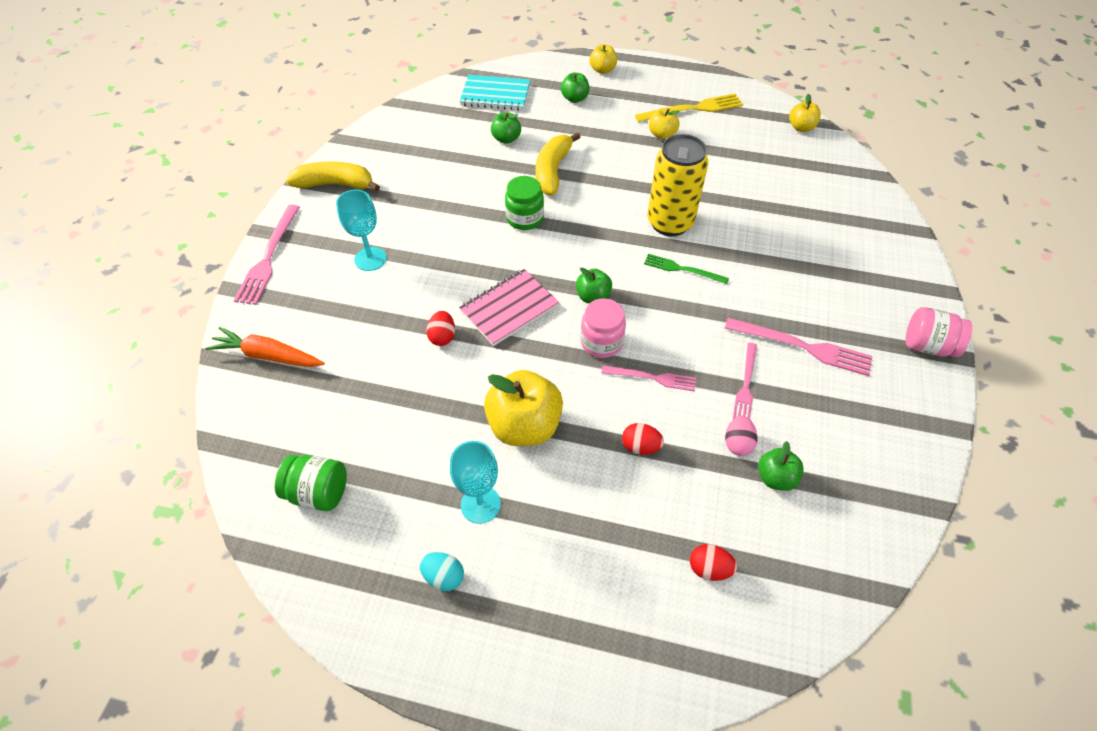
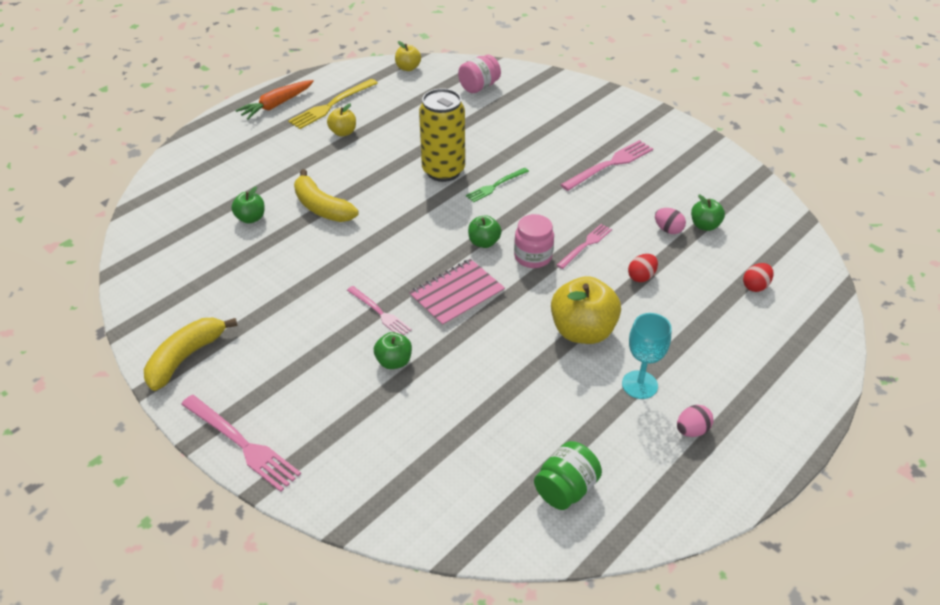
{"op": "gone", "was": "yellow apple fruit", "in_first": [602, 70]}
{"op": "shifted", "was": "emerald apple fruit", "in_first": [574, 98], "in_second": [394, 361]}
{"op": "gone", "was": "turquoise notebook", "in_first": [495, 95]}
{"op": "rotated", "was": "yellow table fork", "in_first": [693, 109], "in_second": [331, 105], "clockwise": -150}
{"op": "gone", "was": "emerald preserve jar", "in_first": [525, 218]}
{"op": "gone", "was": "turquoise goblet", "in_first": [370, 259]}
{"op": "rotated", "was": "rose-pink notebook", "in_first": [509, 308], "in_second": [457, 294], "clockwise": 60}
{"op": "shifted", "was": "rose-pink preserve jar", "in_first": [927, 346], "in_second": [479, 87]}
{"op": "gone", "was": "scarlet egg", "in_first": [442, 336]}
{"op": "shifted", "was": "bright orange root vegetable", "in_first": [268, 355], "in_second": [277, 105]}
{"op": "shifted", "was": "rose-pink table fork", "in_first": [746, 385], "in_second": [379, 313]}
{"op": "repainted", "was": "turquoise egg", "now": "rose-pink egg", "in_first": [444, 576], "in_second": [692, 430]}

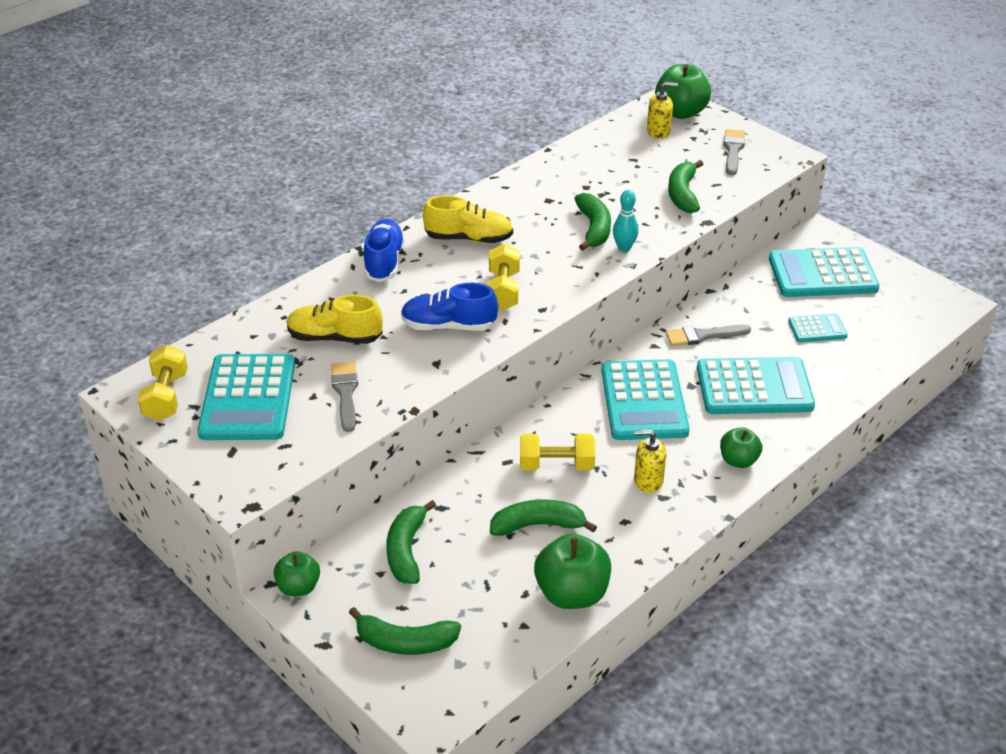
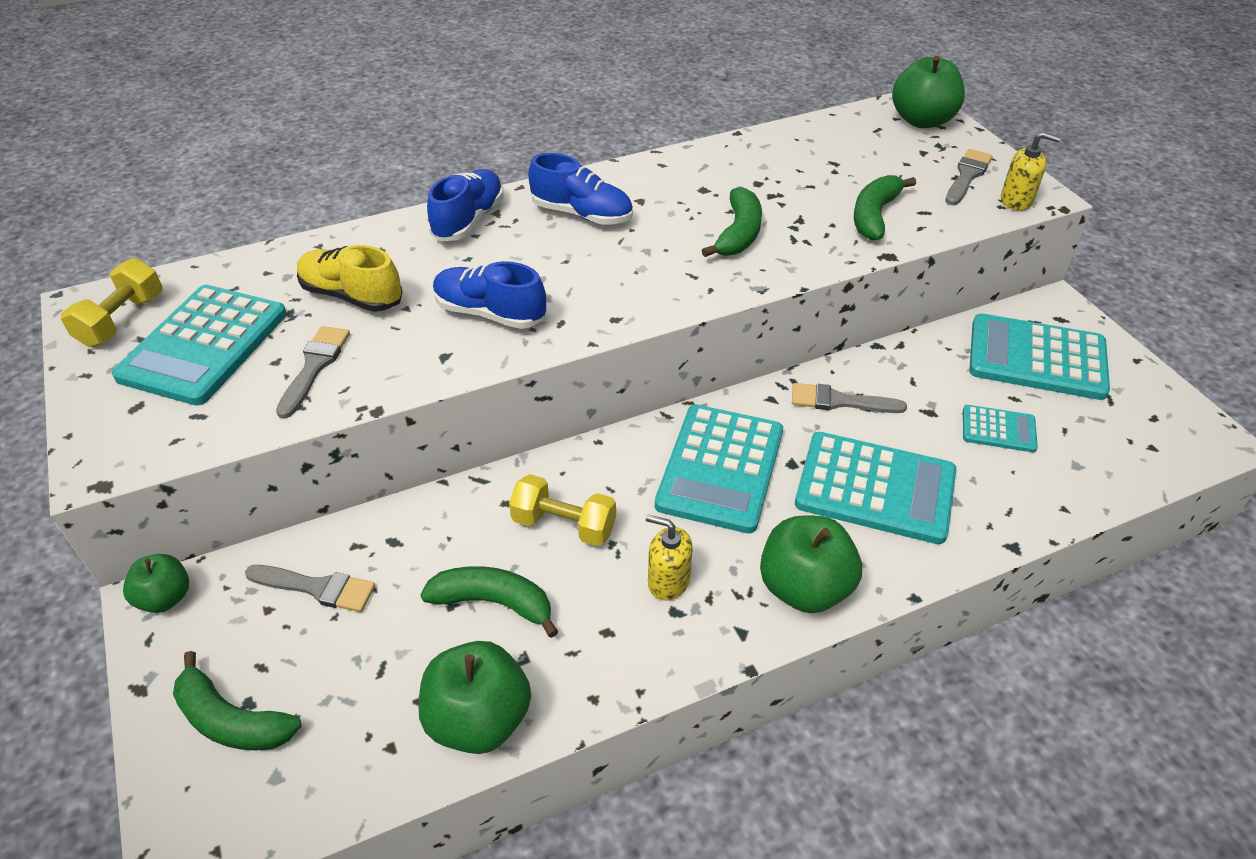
{"op": "shifted", "was": "yellow pump bottle", "in_first": [658, 132], "in_second": [1016, 201]}
{"op": "gone", "was": "turquoise skittle", "in_first": [624, 248]}
{"op": "repainted", "was": "yellow lace-up shoe", "now": "royal blue lace-up shoe", "in_first": [469, 238], "in_second": [582, 214]}
{"op": "gone", "was": "yellow hand weight", "in_first": [503, 290]}
{"op": "scaled", "was": "emerald apple fruit", "in_first": [738, 460], "in_second": [804, 588], "ratio": 1.66}
{"op": "swapped", "was": "emerald banana", "now": "ash-grey paintbrush", "in_first": [406, 550], "in_second": [317, 588]}

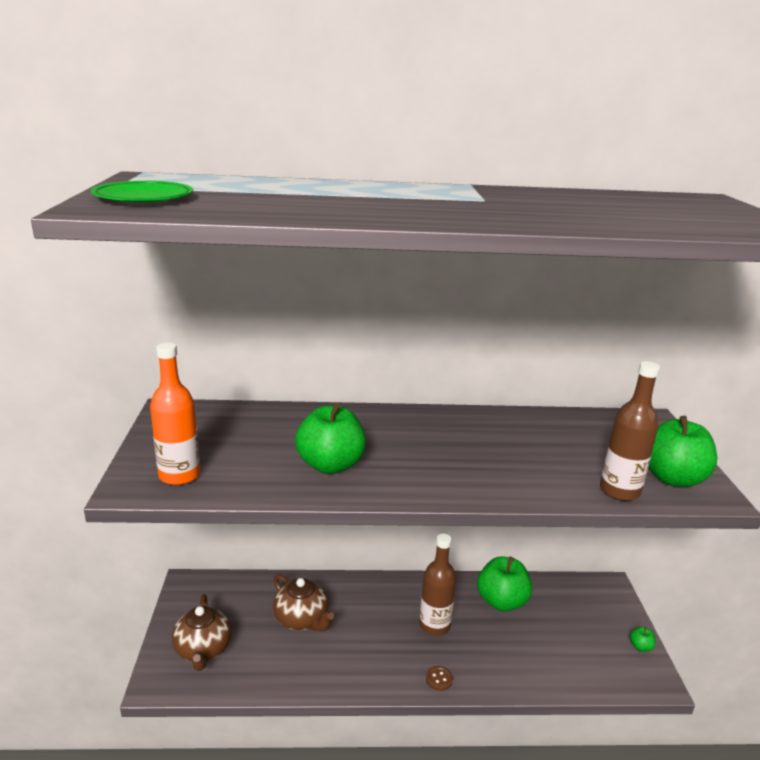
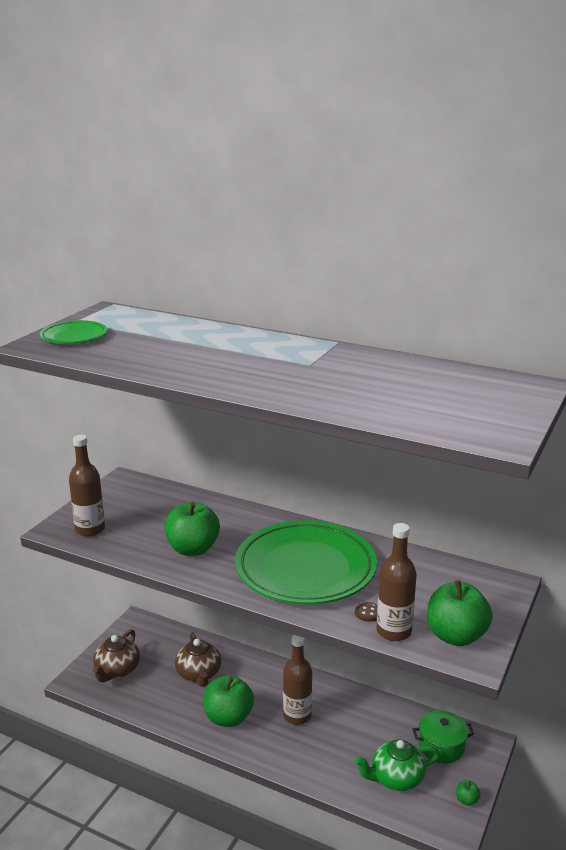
{"op": "repainted", "was": "bright orange drink bottle", "now": "brown drink bottle", "in_first": [179, 475], "in_second": [90, 529]}
{"op": "shifted", "was": "emerald apple fruit", "in_first": [501, 601], "in_second": [228, 717]}
{"op": "shifted", "was": "brown sewing button", "in_first": [439, 679], "in_second": [368, 613]}
{"op": "new", "now": "emerald plate", "in_second": [305, 569]}
{"op": "new", "now": "emerald stockpot", "in_second": [441, 746]}
{"op": "new", "now": "emerald tea pot", "in_second": [396, 778]}

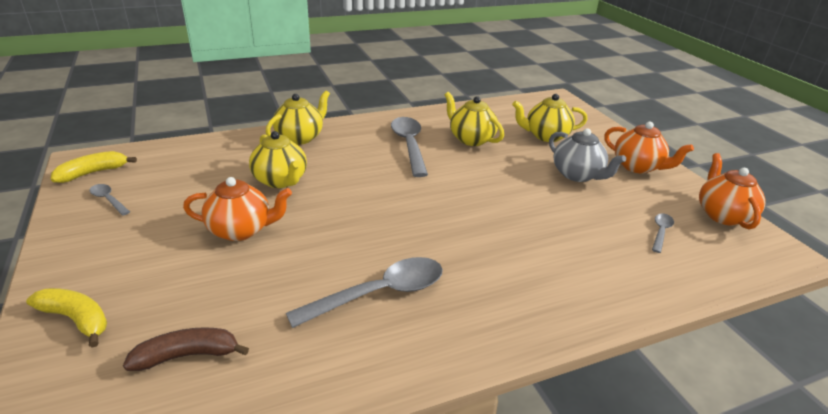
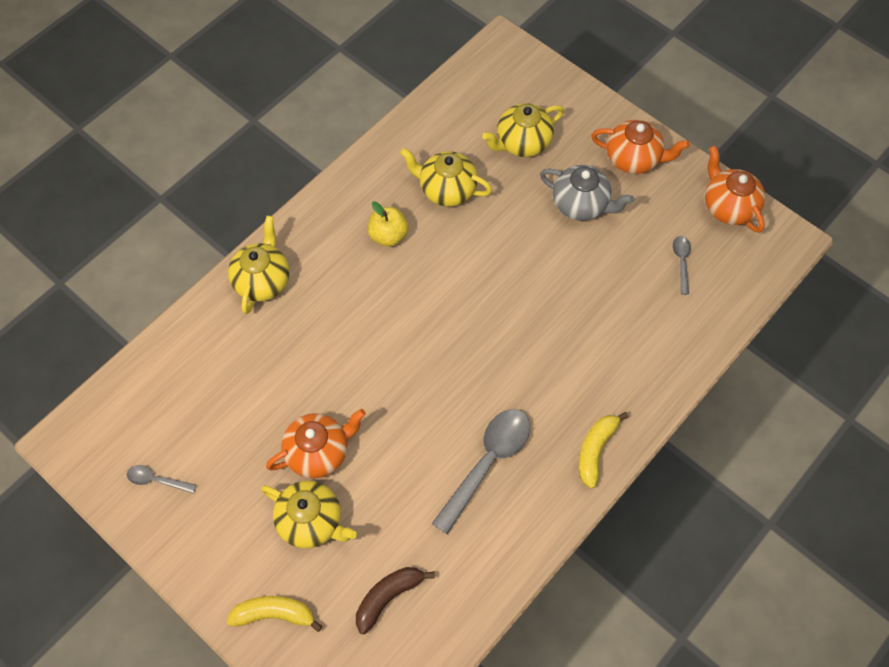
{"op": "swapped", "was": "ash-grey spoon", "now": "yellow apple fruit", "in_first": [409, 145], "in_second": [388, 235]}
{"op": "shifted", "was": "yellow tea pot", "in_first": [281, 180], "in_second": [311, 521]}
{"op": "shifted", "was": "yellow banana", "in_first": [93, 173], "in_second": [595, 450]}

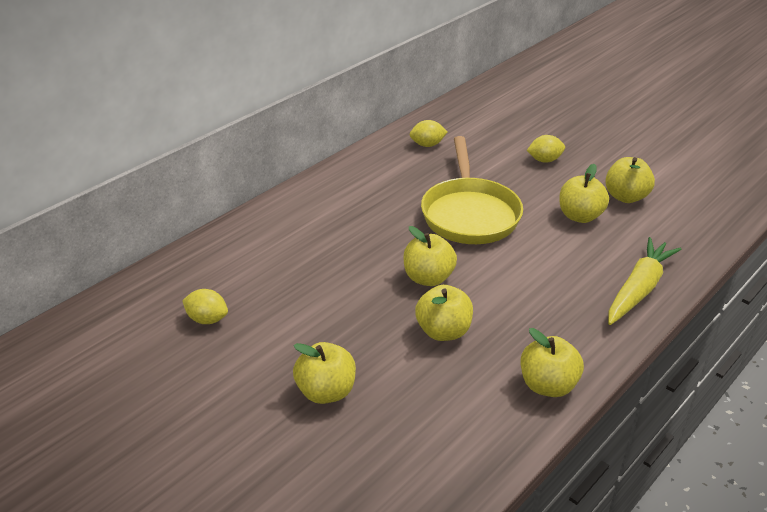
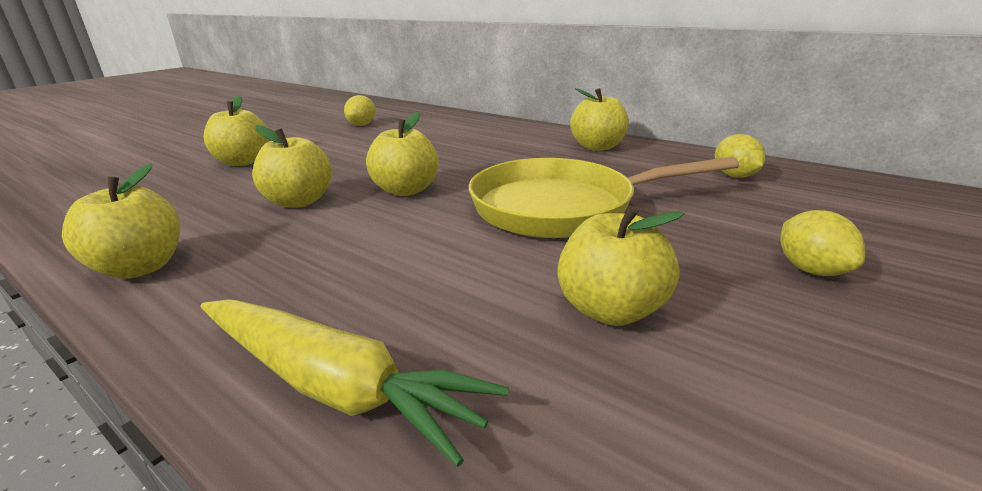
{"op": "shifted", "was": "yellow apple fruit", "in_first": [626, 197], "in_second": [597, 147]}

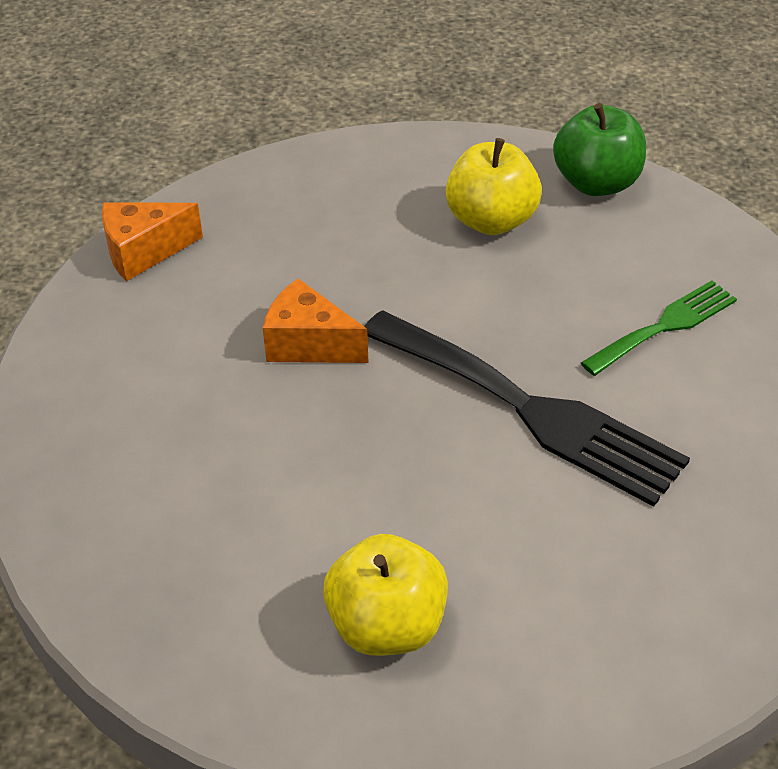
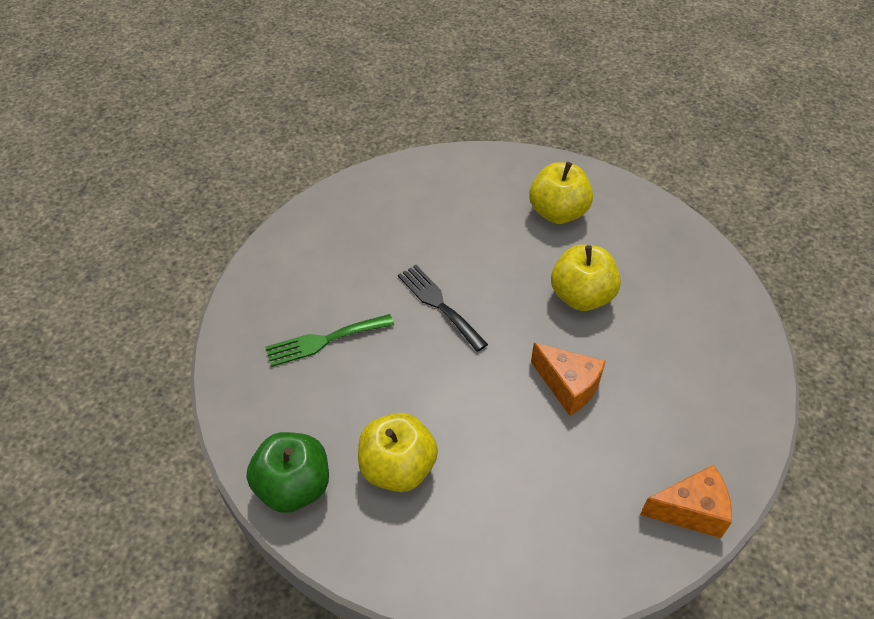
{"op": "scaled", "was": "black table fork", "in_first": [530, 410], "in_second": [439, 304], "ratio": 0.55}
{"op": "new", "now": "yellow apple fruit", "in_second": [581, 296]}

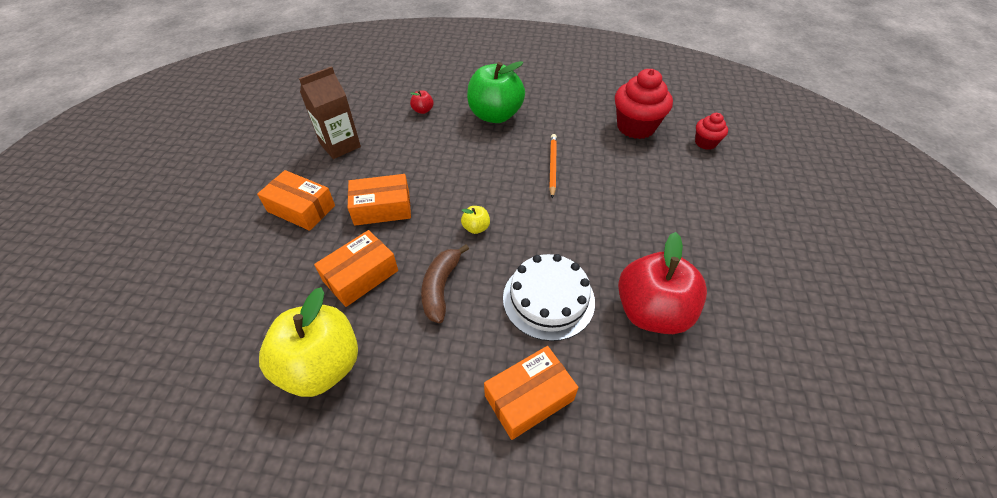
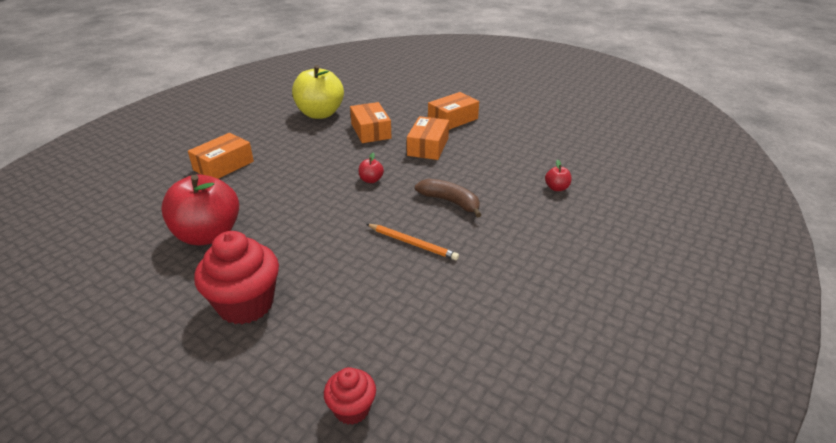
{"op": "gone", "was": "emerald apple fruit", "in_first": [495, 115]}
{"op": "gone", "was": "brown juice carton", "in_first": [340, 145]}
{"op": "shifted", "was": "scarlet fairy cake", "in_first": [635, 127], "in_second": [246, 304]}
{"op": "repainted", "was": "yellow apple fruit", "now": "scarlet apple fruit", "in_first": [476, 228], "in_second": [371, 180]}
{"op": "shifted", "was": "brown banana", "in_first": [441, 287], "in_second": [450, 202]}
{"op": "gone", "was": "white layer cake", "in_first": [548, 299]}
{"op": "rotated", "was": "bright orange box", "in_first": [529, 398], "in_second": [223, 166], "clockwise": 45}

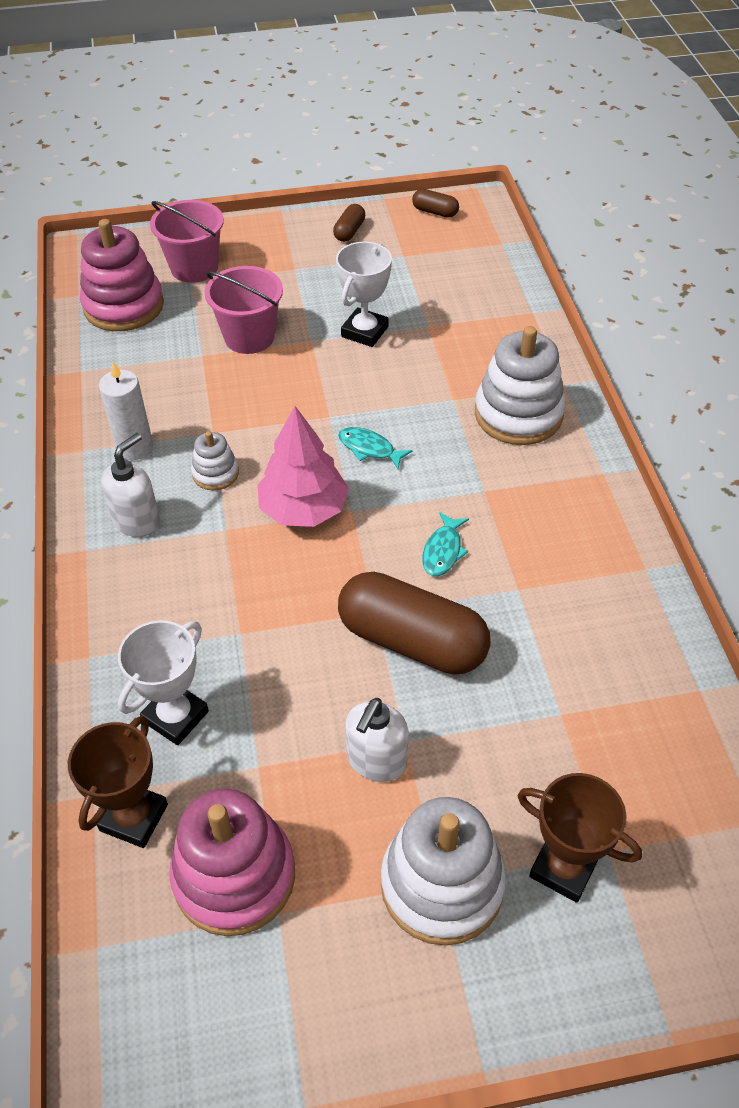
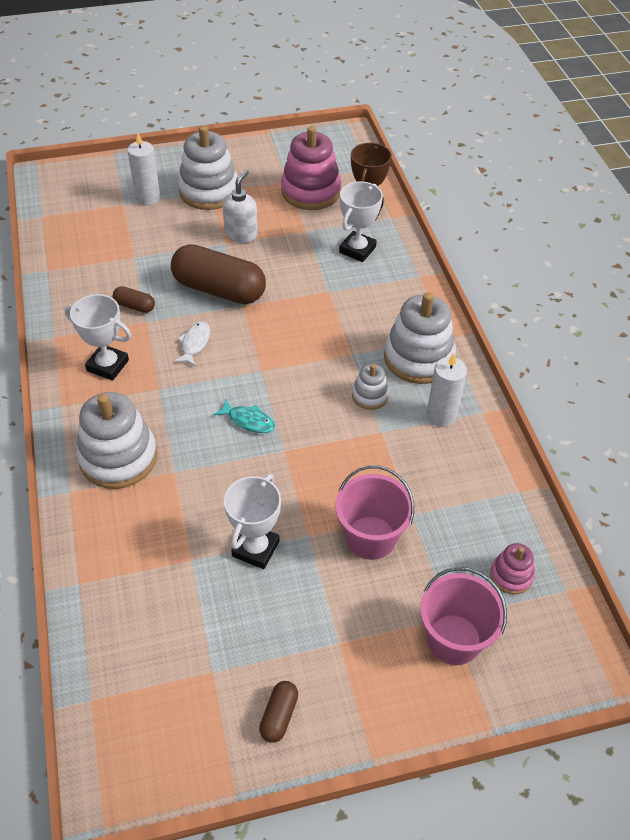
{"op": "shifted", "was": "brown pill shape", "in_first": [435, 212], "in_second": [135, 306]}
{"op": "scaled", "was": "rose-pink ring stacker", "in_first": [123, 306], "in_second": [511, 575], "ratio": 0.51}
{"op": "gone", "was": "rose-pink toy tree", "in_first": [303, 509]}
{"op": "swapped", "was": "white pump bottle", "now": "white ring stacker", "in_first": [137, 520], "in_second": [418, 358]}
{"op": "repainted", "was": "turquoise fish", "now": "white fish", "in_first": [443, 551], "in_second": [195, 343]}
{"op": "swapped", "was": "brown award cup", "now": "white wax candle", "in_first": [563, 868], "in_second": [148, 198]}
{"op": "new", "now": "white award cup", "in_second": [108, 365]}

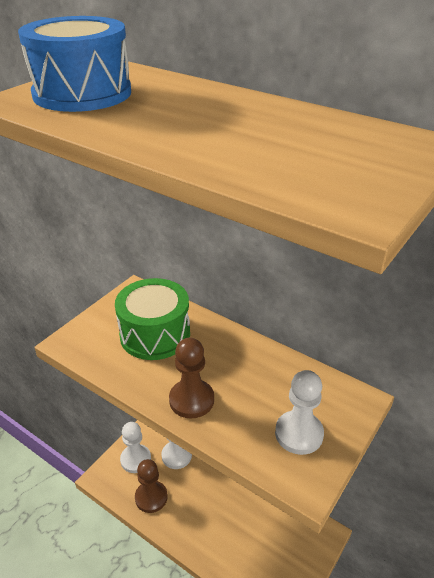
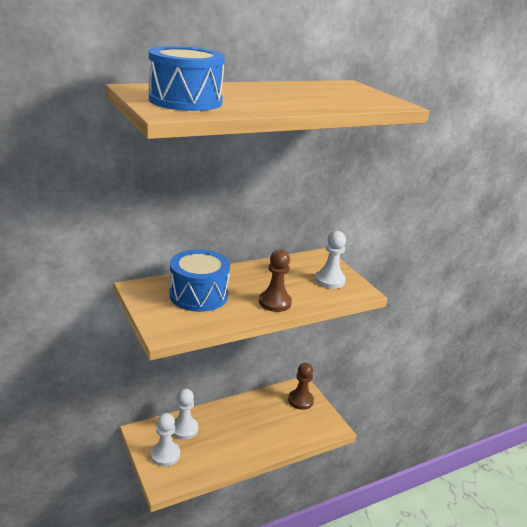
{"op": "repainted", "was": "emerald drum", "now": "royal blue drum", "in_first": [155, 334], "in_second": [198, 295]}
{"op": "shifted", "was": "brown chess pawn", "in_first": [151, 497], "in_second": [300, 400]}

